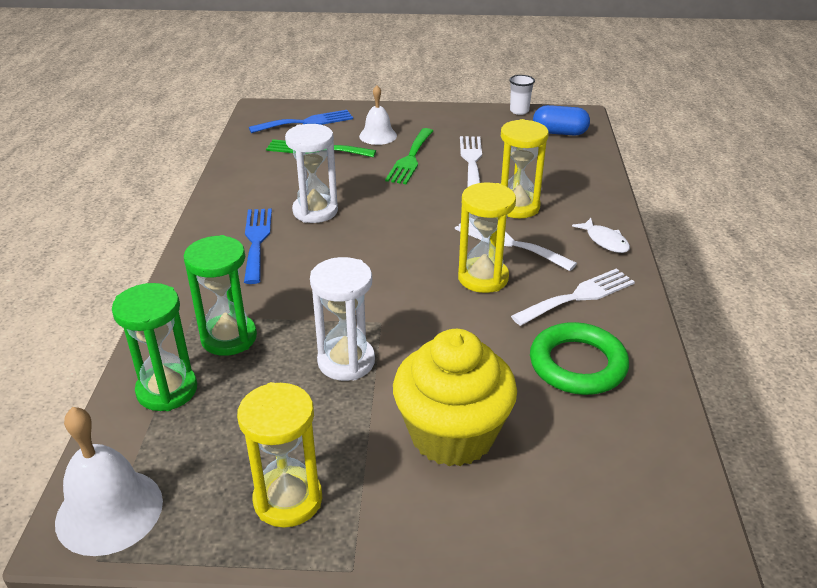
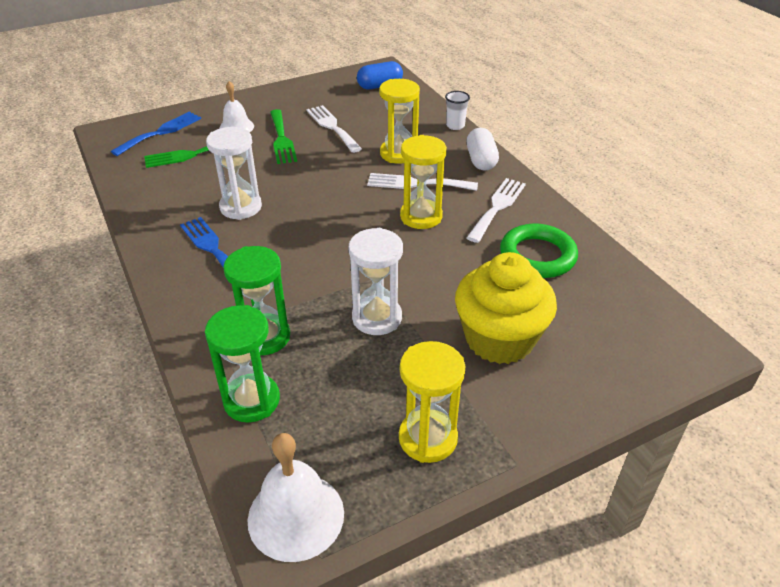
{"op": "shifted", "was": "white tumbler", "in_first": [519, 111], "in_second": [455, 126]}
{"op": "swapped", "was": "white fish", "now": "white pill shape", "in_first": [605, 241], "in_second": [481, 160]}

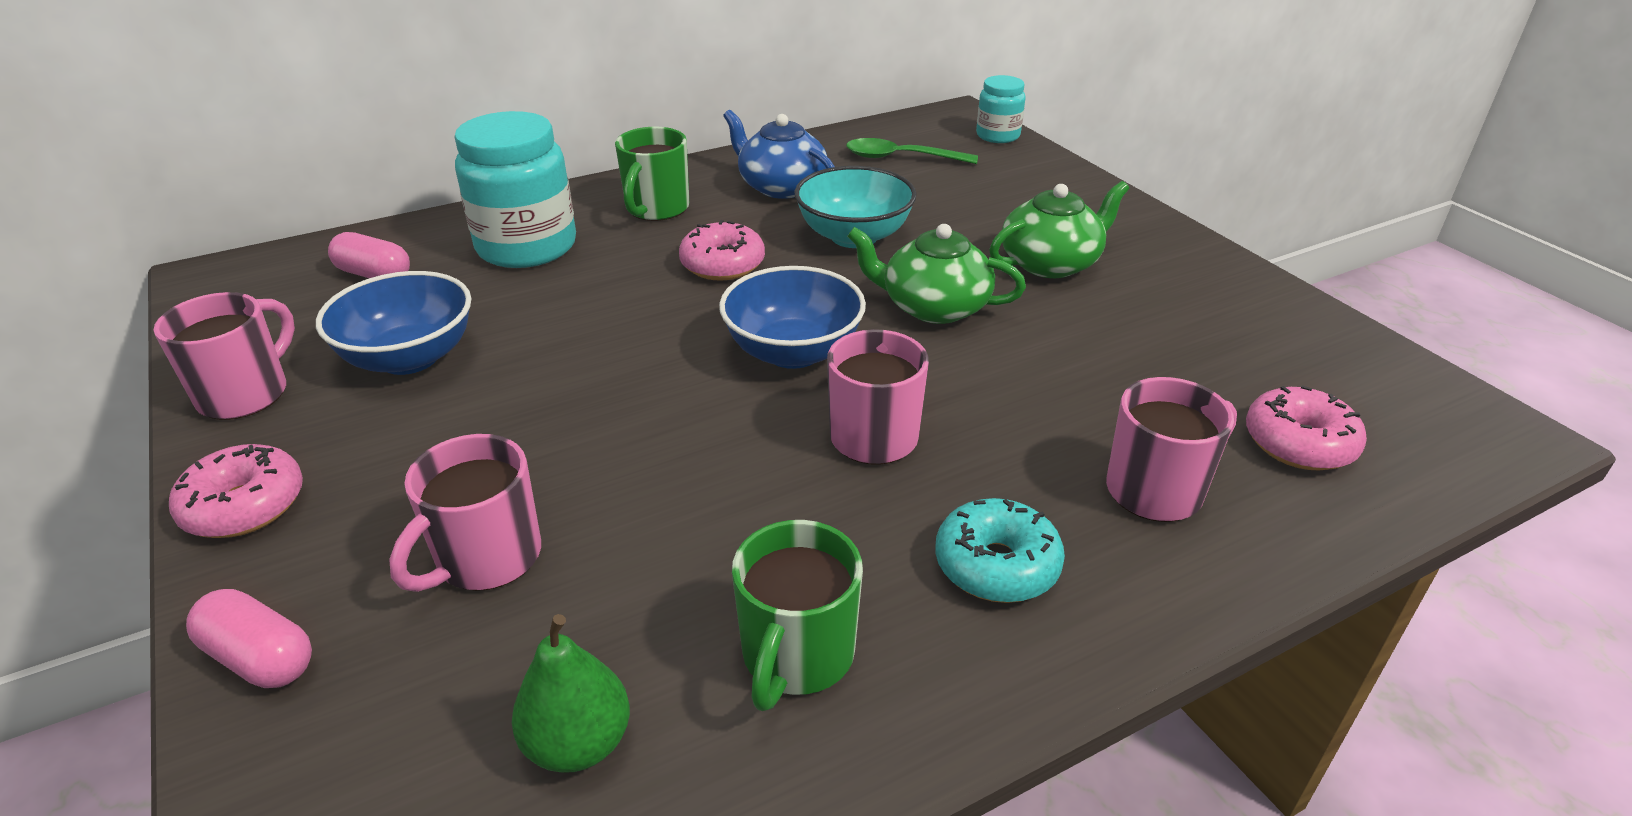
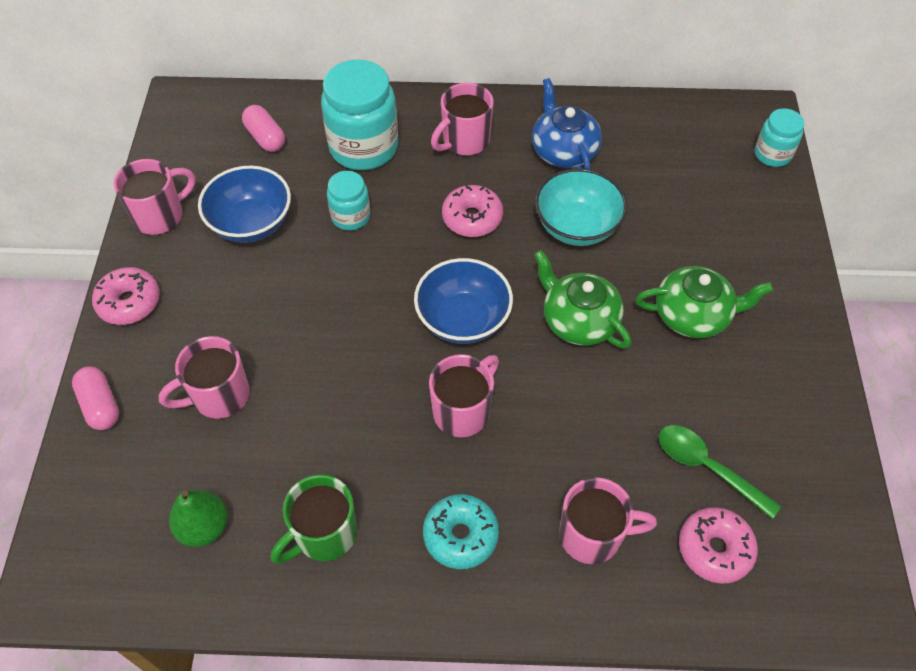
{"op": "repainted", "was": "emerald coffee mug", "now": "rose-pink coffee mug", "in_first": [656, 209], "in_second": [464, 141]}
{"op": "shifted", "was": "emerald spoon", "in_first": [901, 158], "in_second": [707, 467]}
{"op": "new", "now": "turquoise preserve jar", "in_second": [350, 216]}

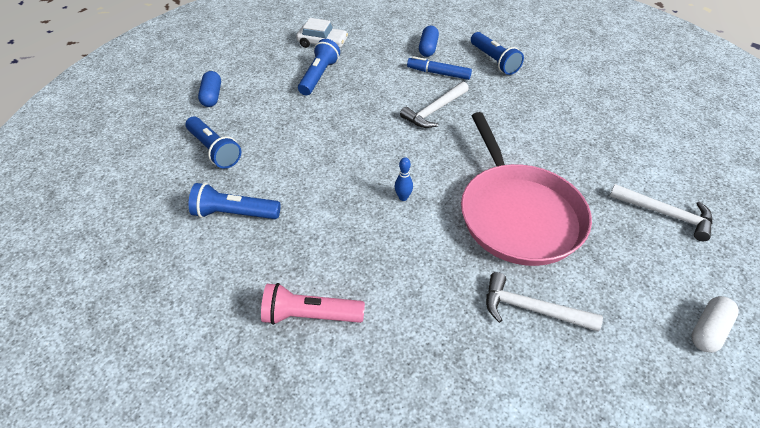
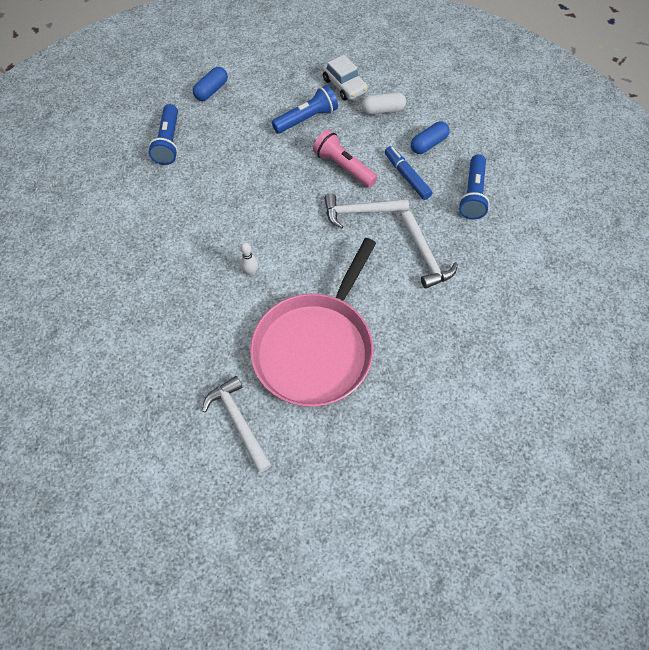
{"op": "repainted", "was": "royal blue skittle", "now": "white skittle", "in_first": [403, 197], "in_second": [251, 272]}
{"op": "gone", "was": "royal blue flashlight", "in_first": [234, 213]}
{"op": "shifted", "was": "white hammer", "in_first": [665, 214], "in_second": [425, 256]}
{"op": "shifted", "was": "rose-pink flashlight", "in_first": [310, 315], "in_second": [343, 167]}
{"op": "shifted", "was": "white pill shape", "in_first": [708, 330], "in_second": [383, 110]}

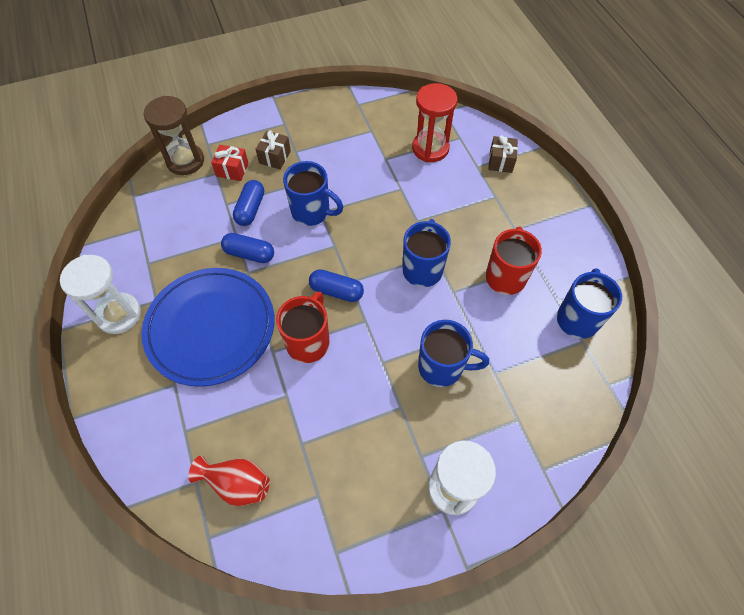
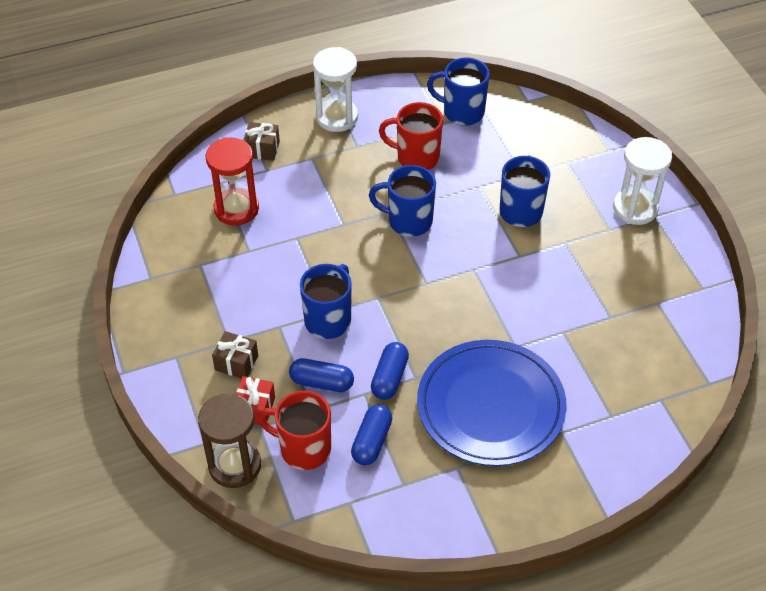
{"op": "shifted", "was": "white sand timer", "in_first": [119, 314], "in_second": [337, 117]}
{"op": "shifted", "was": "royal blue pill shape", "in_first": [336, 291], "in_second": [372, 441]}
{"op": "shifted", "was": "scarlet coffee mug", "in_first": [308, 342], "in_second": [303, 449]}
{"op": "gone", "was": "scarlet tall vase", "in_first": [237, 484]}

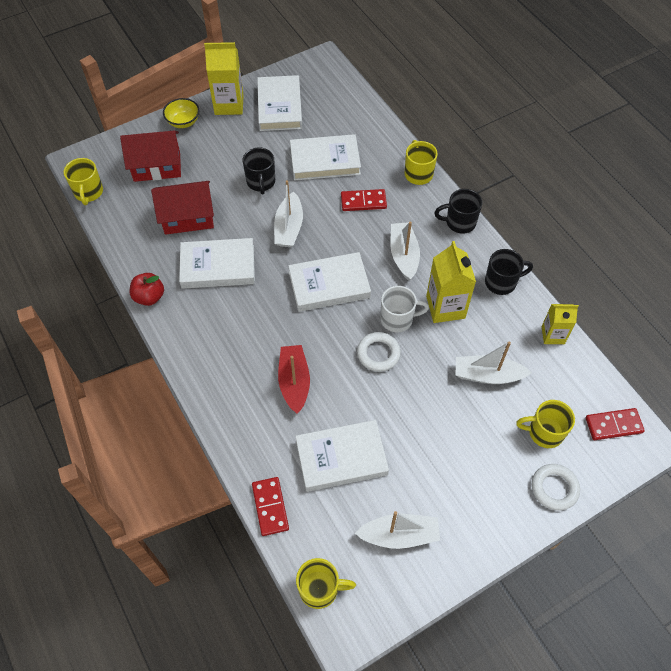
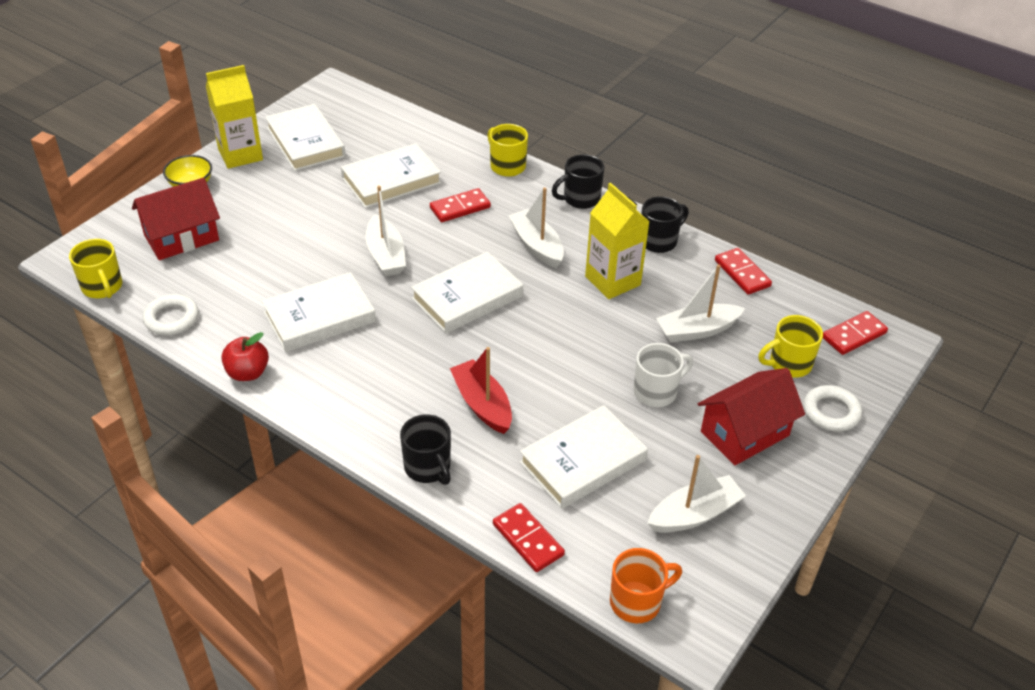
{"op": "shifted", "was": "black coffee mug", "in_first": [261, 182], "in_second": [428, 468]}
{"op": "shifted", "was": "scarlet toy house", "in_first": [188, 217], "in_second": [744, 433]}
{"op": "shifted", "was": "white coffee mug", "in_first": [398, 319], "in_second": [656, 392]}
{"op": "swapped", "was": "yellow juice carton", "now": "scarlet domino piece", "in_first": [553, 335], "in_second": [742, 273]}
{"op": "shifted", "was": "white torus", "in_first": [378, 354], "in_second": [171, 318]}
{"op": "repainted", "was": "yellow coffee mug", "now": "bright orange coffee mug", "in_first": [320, 589], "in_second": [637, 601]}

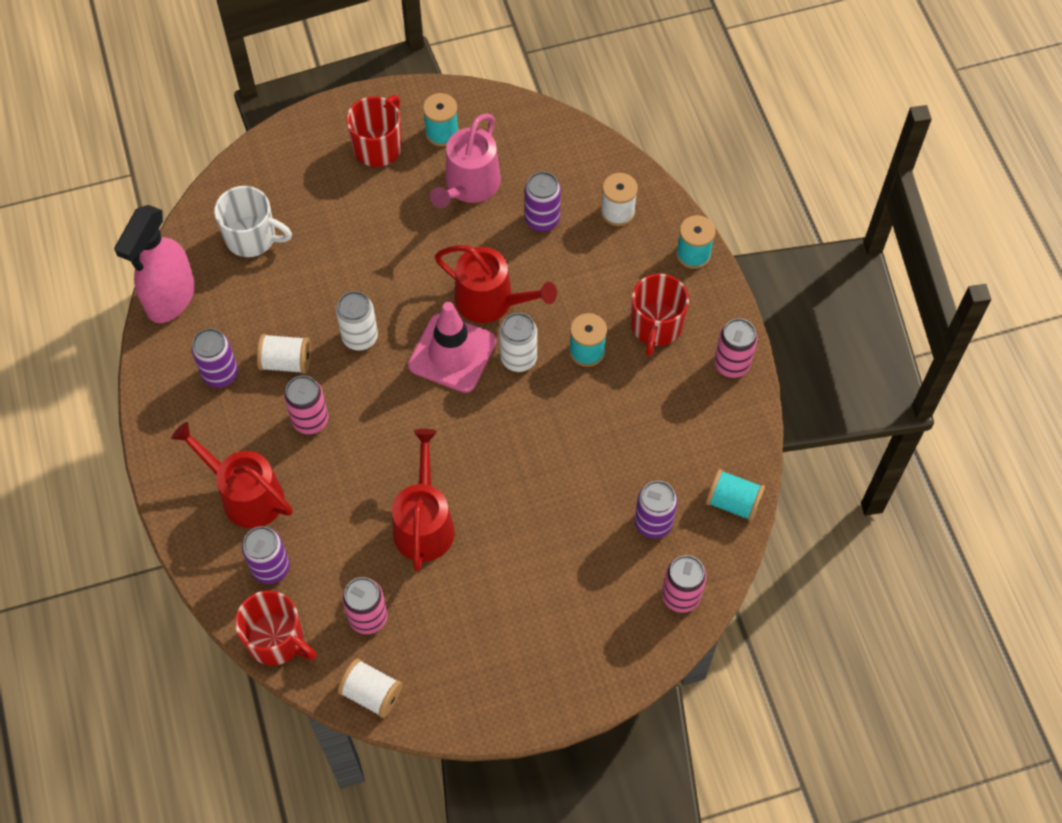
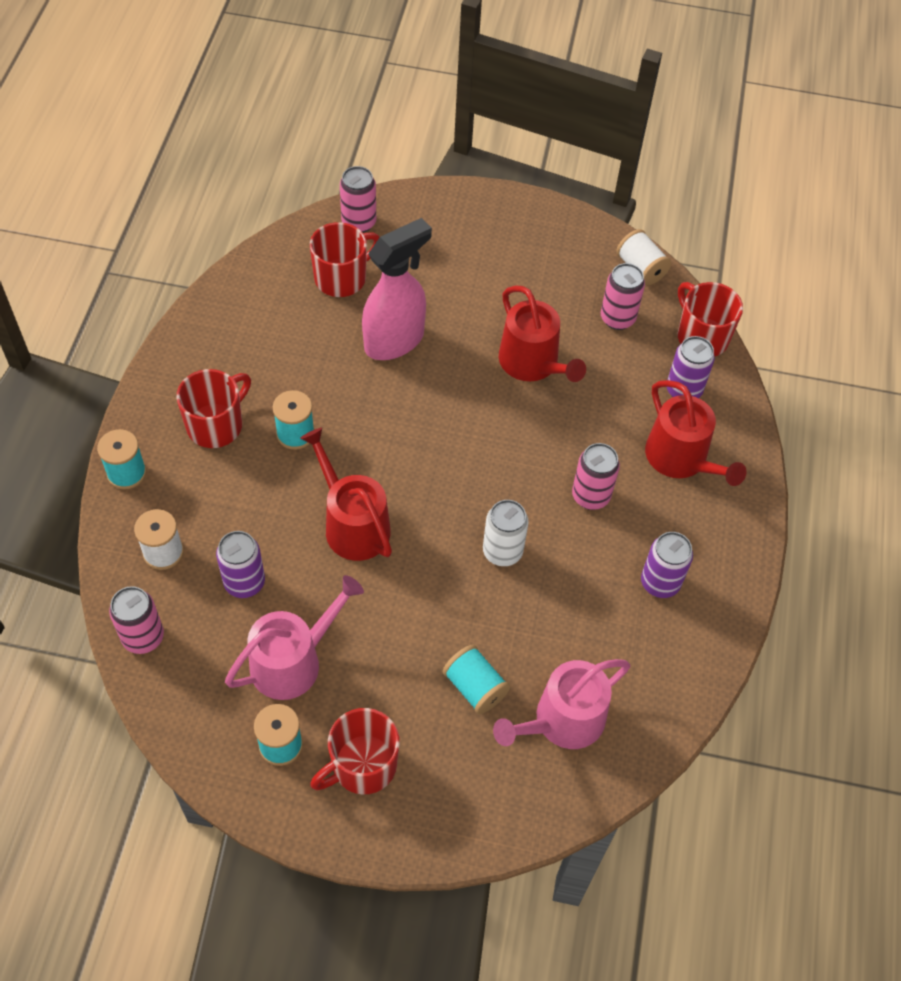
{"op": "swapped", "was": "white coffee mug", "now": "rose-pink sprinkling can", "in_first": [252, 237], "in_second": [562, 721]}
{"op": "shifted", "was": "rose-pink spray bottle", "in_first": [170, 298], "in_second": [395, 341]}
{"op": "gone", "was": "rose-pink traffic cone", "in_first": [452, 353]}
{"op": "gone", "was": "white can", "in_first": [518, 359]}
{"op": "shifted", "was": "rose-pink can", "in_first": [731, 364], "in_second": [143, 637]}
{"op": "gone", "was": "white spool", "in_first": [286, 362]}
{"op": "rotated", "was": "scarlet sprinkling can", "in_first": [424, 523], "in_second": [532, 363], "clockwise": -60}
{"op": "shifted", "was": "turquoise spool", "in_first": [733, 502], "in_second": [475, 687]}
{"op": "swapped", "was": "royal purple can", "now": "scarlet coffee mug", "in_first": [653, 523], "in_second": [342, 278]}

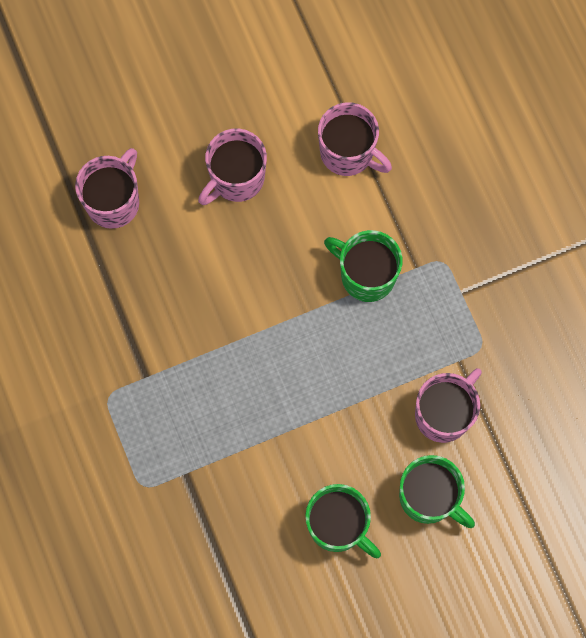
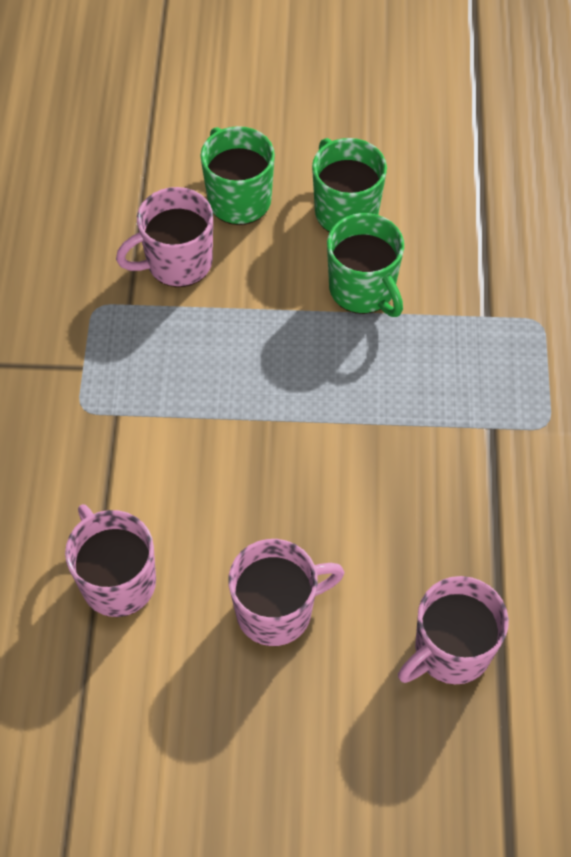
{"op": "shifted", "was": "emerald coffee mug", "in_first": [366, 275], "in_second": [363, 290]}

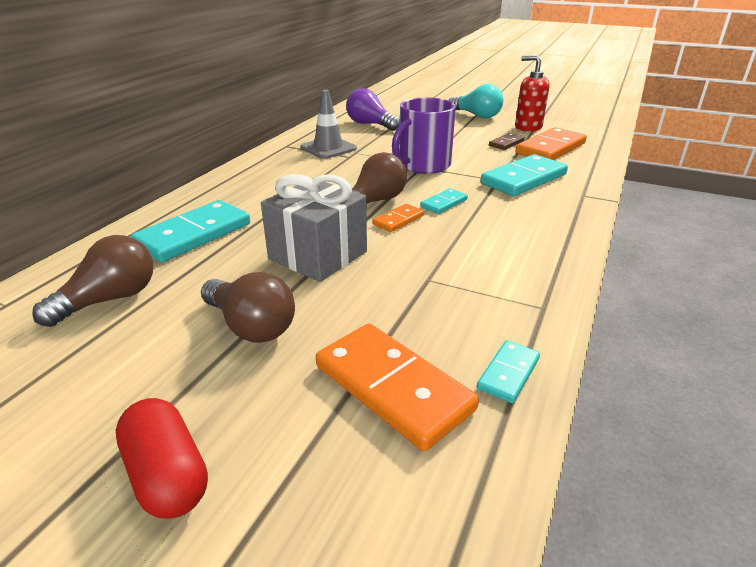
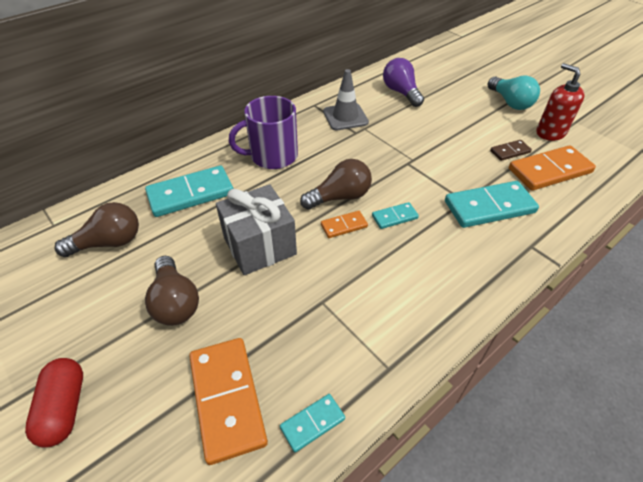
{"op": "shifted", "was": "royal purple coffee mug", "in_first": [423, 165], "in_second": [272, 156]}

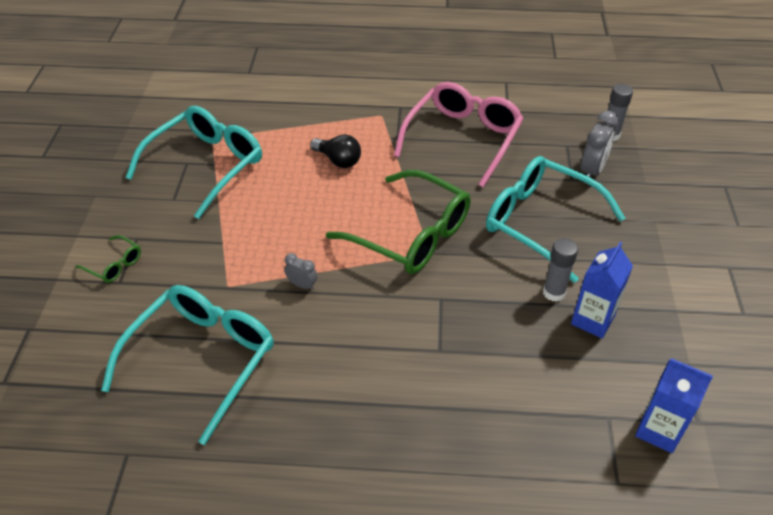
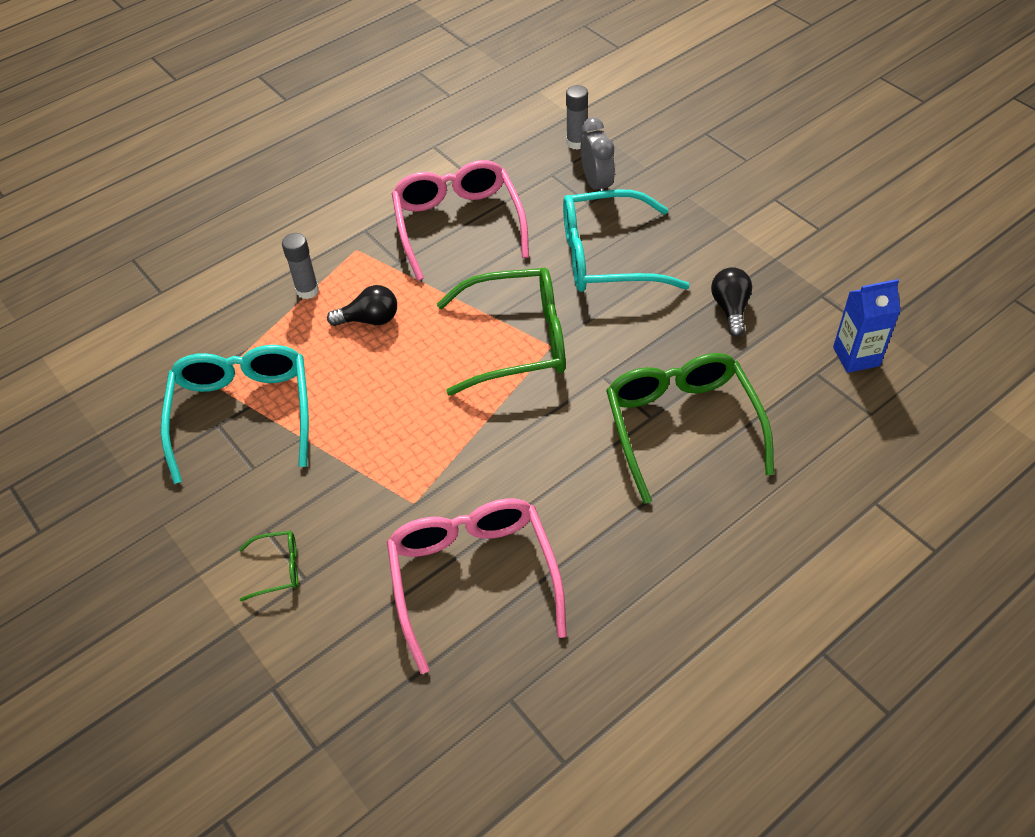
{"op": "shifted", "was": "ash-grey glue stick", "in_first": [554, 292], "in_second": [307, 290]}
{"op": "swapped", "was": "royal blue juice carton", "now": "black light bulb", "in_first": [592, 320], "in_second": [730, 309]}
{"op": "gone", "was": "ash-grey clock", "in_first": [302, 285]}
{"op": "repainted", "was": "turquoise eyeglasses", "now": "rose-pink eyeglasses", "in_first": [202, 359], "in_second": [473, 577]}
{"op": "new", "now": "emerald eyeglasses", "in_second": [682, 426]}

